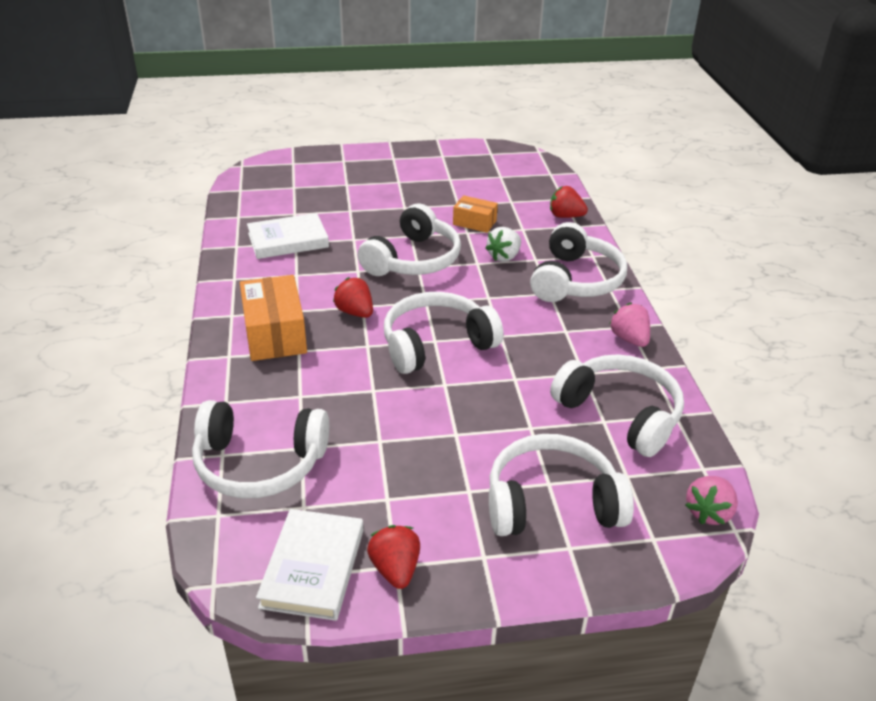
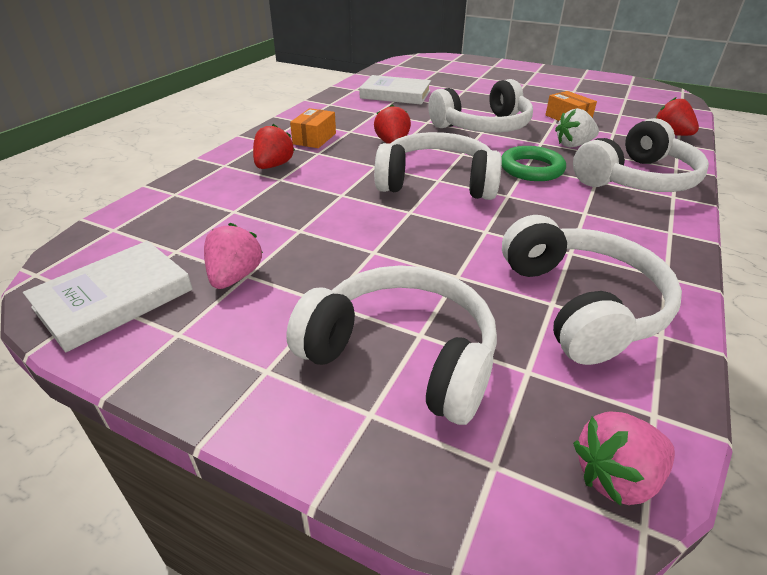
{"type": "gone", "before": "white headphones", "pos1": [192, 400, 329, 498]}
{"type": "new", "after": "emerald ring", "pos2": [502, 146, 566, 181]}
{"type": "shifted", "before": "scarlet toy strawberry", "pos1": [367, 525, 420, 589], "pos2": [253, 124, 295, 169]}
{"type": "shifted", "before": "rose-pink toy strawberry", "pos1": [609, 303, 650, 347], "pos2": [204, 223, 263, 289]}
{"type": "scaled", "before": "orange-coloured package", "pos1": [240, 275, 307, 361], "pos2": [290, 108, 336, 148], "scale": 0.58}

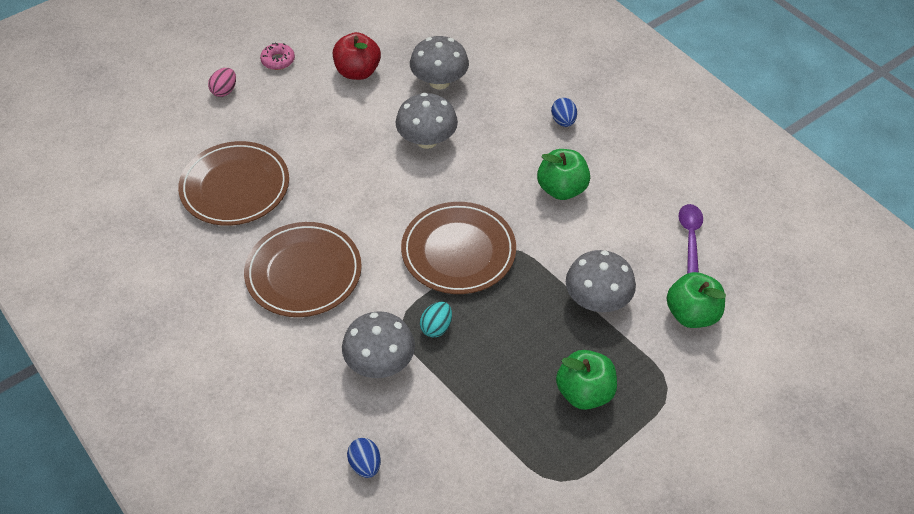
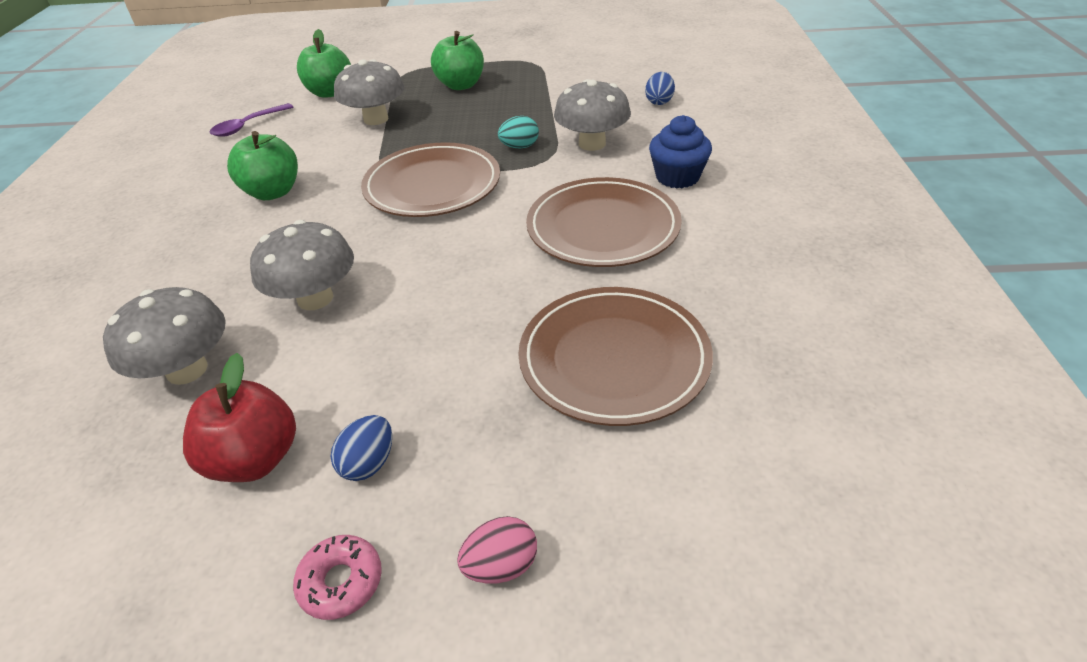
{"type": "new", "after": "royal blue fairy cake", "pos2": [649, 115, 712, 188]}
{"type": "shifted", "before": "royal blue egg", "pos1": [551, 98, 577, 127], "pos2": [331, 415, 392, 481]}

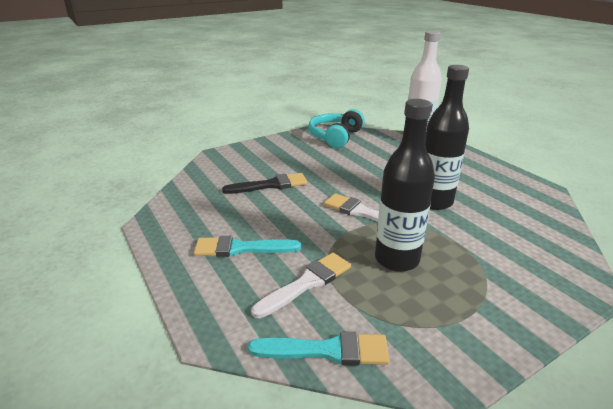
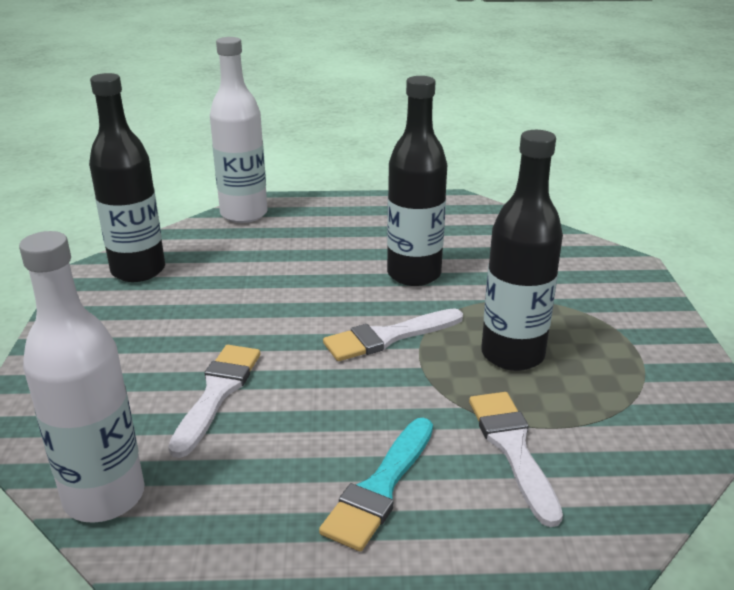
{"type": "gone", "before": "aqua paint brush", "pos1": [248, 332, 390, 366]}
{"type": "new", "after": "white drink bottle", "pos2": [19, 231, 145, 523]}
{"type": "swapped", "before": "aqua headphones", "after": "black drink bottle", "pos1": [309, 109, 365, 148], "pos2": [89, 73, 165, 282]}
{"type": "repainted", "before": "black paint brush", "after": "white paint brush", "pos1": [222, 173, 307, 194], "pos2": [168, 345, 260, 458]}

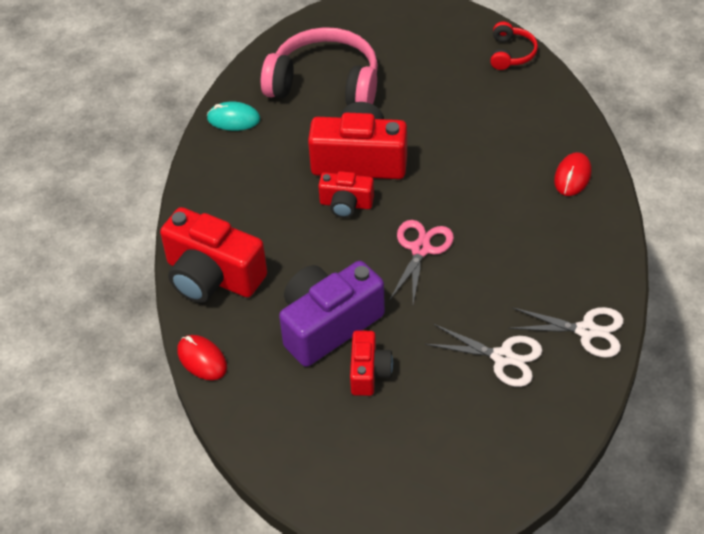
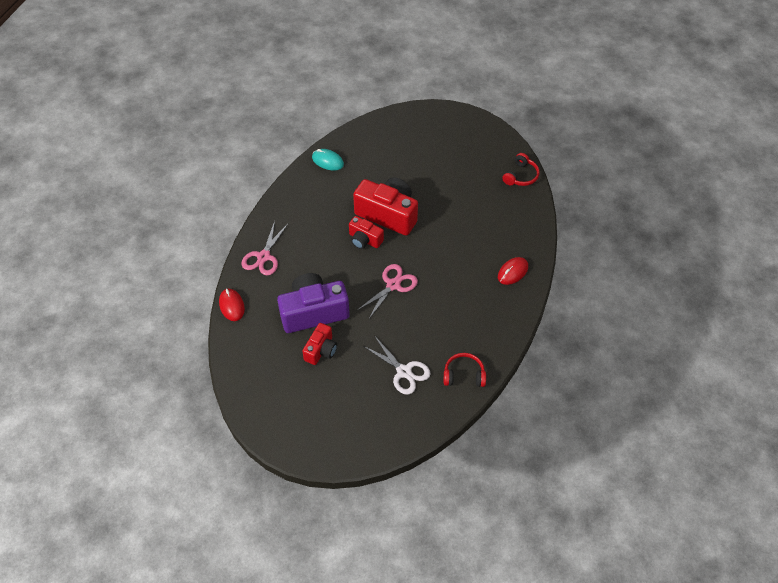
{"type": "gone", "before": "rose-pink headphones", "pos1": [261, 27, 378, 105]}
{"type": "swapped", "before": "scarlet compact camera", "after": "rose-pink pair of scissors", "pos1": [160, 207, 267, 303], "pos2": [241, 221, 288, 276]}
{"type": "swapped", "before": "white pair of scissors", "after": "scarlet headphones", "pos1": [508, 307, 624, 358], "pos2": [444, 353, 486, 387]}

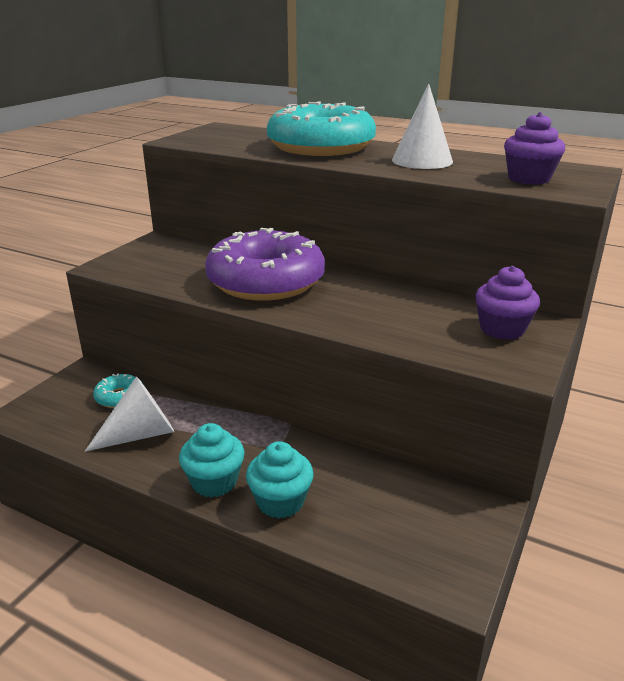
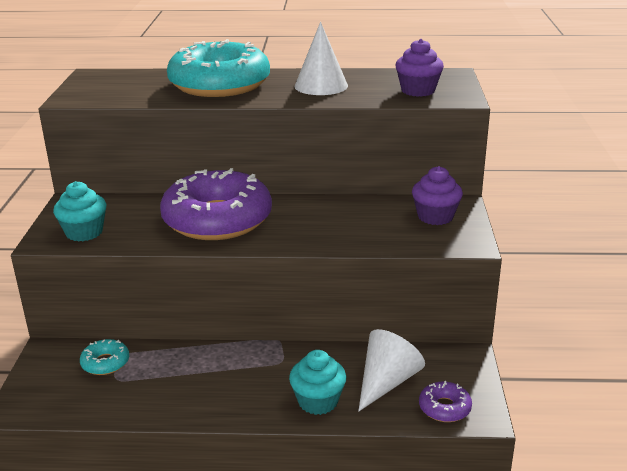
{"type": "new", "after": "purple doughnut", "pos2": [419, 381, 472, 422]}
{"type": "shifted", "before": "white cone shape", "pos1": [85, 377, 174, 452], "pos2": [358, 329, 425, 412]}
{"type": "shifted", "before": "aqua fairy cake", "pos1": [179, 423, 245, 498], "pos2": [53, 181, 106, 242]}

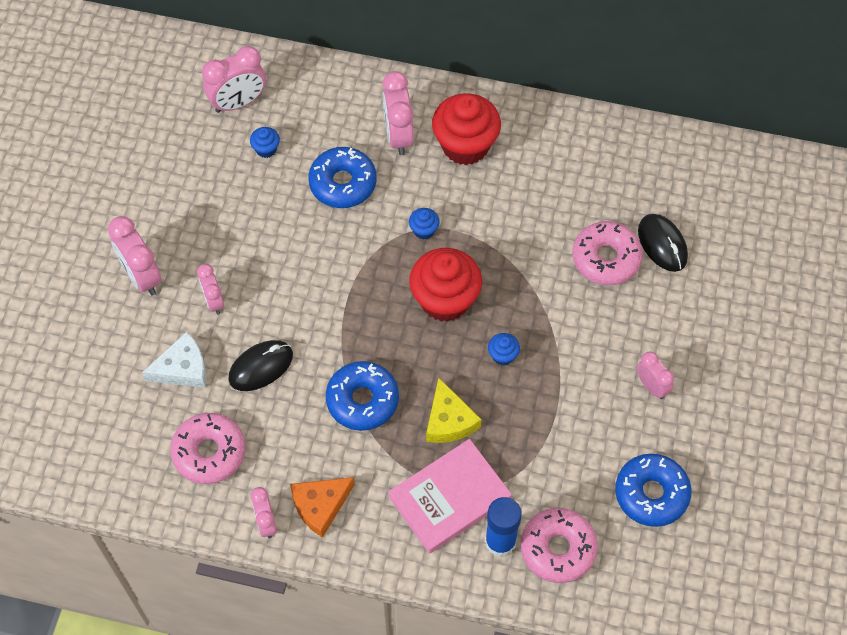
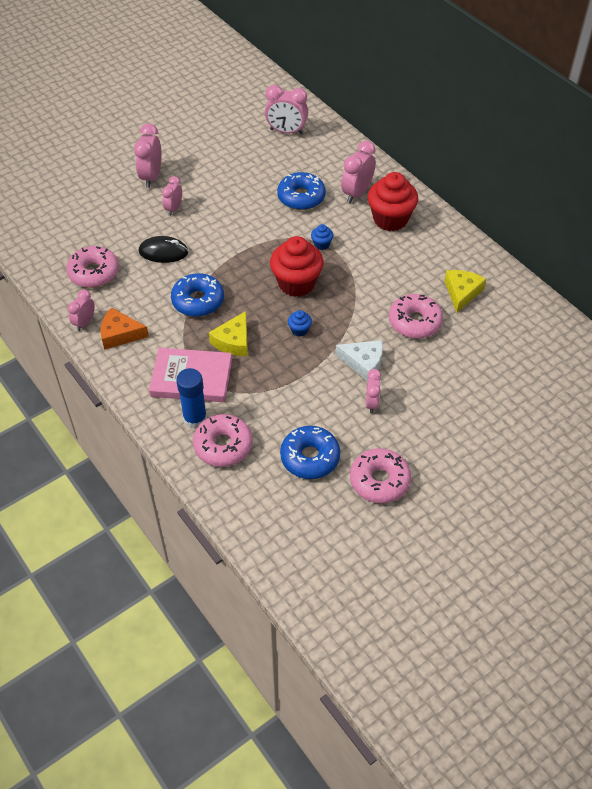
{"type": "gone", "before": "royal blue fairy cake", "pos1": [250, 127, 280, 158]}
{"type": "gone", "before": "black PC mouse", "pos1": [638, 214, 688, 272]}
{"type": "new", "after": "rose-pink doughnut", "pos2": [350, 448, 411, 503]}
{"type": "new", "after": "yellow piece of cheese", "pos2": [444, 270, 486, 313]}
{"type": "shifted", "before": "white piece of cheese", "pos1": [142, 332, 207, 388], "pos2": [335, 340, 383, 381]}

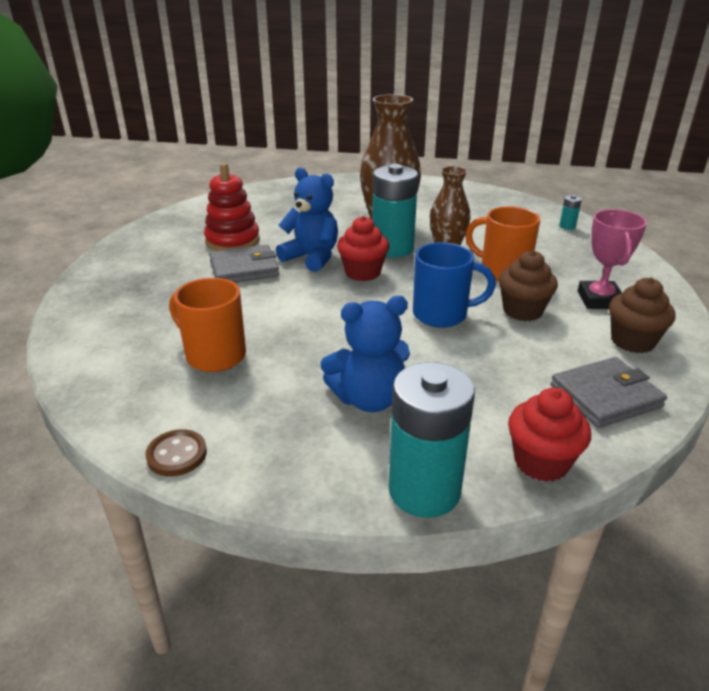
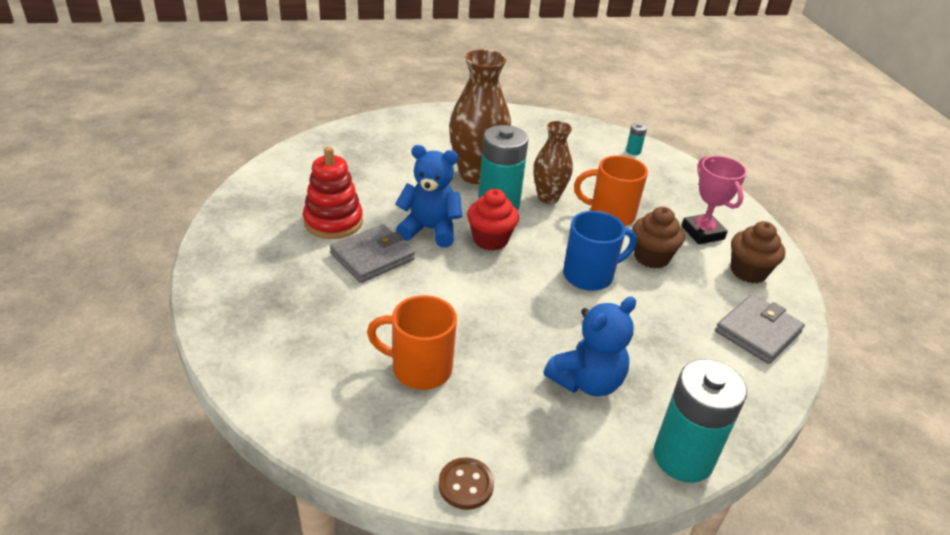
{"type": "gone", "before": "scarlet fairy cake", "pos1": [508, 388, 591, 482]}

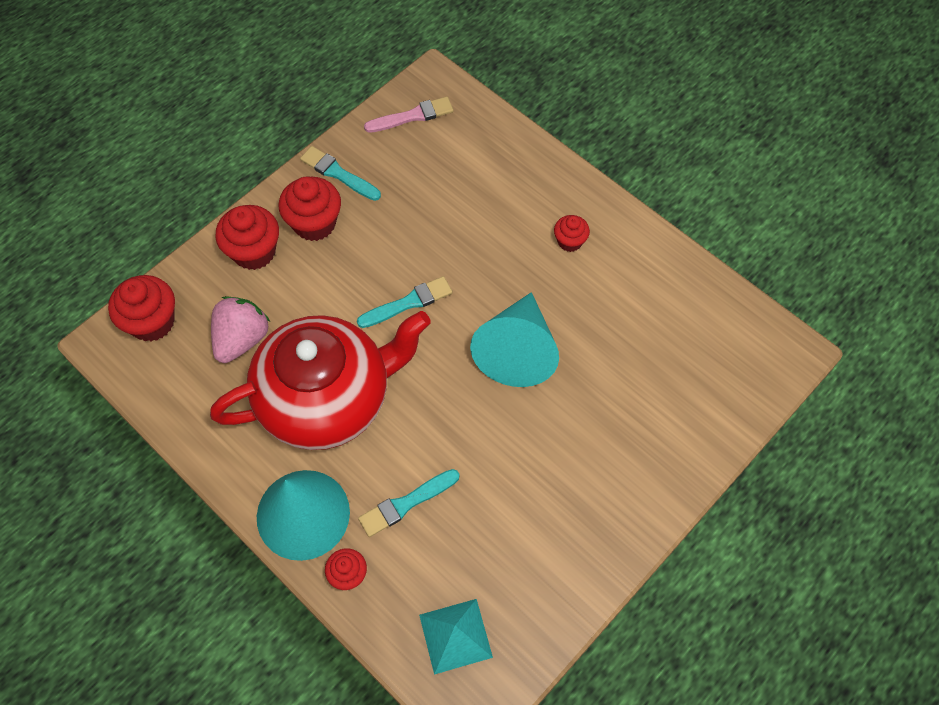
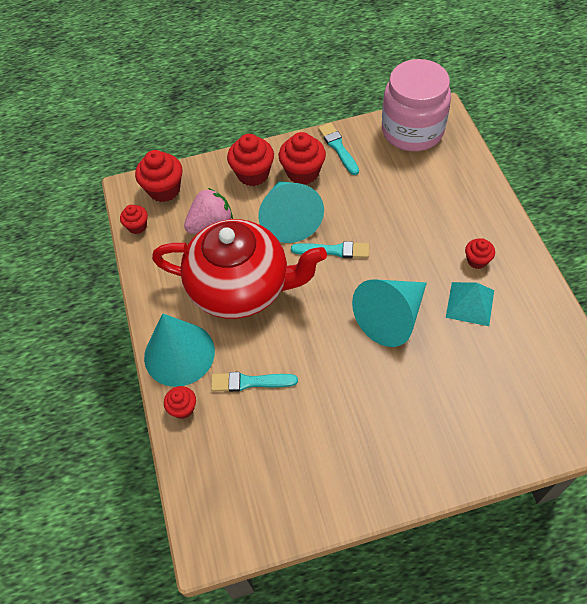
{"type": "new", "after": "scarlet fairy cake", "pos2": [120, 205, 148, 234]}
{"type": "new", "after": "aqua cone shape", "pos2": [258, 181, 324, 243]}
{"type": "shifted", "before": "aqua pyramid shape", "pos1": [419, 599, 493, 675], "pos2": [446, 282, 494, 326]}
{"type": "swapped", "before": "rose-pink paint brush", "after": "rose-pink jar", "pos1": [364, 97, 454, 133], "pos2": [382, 59, 451, 151]}

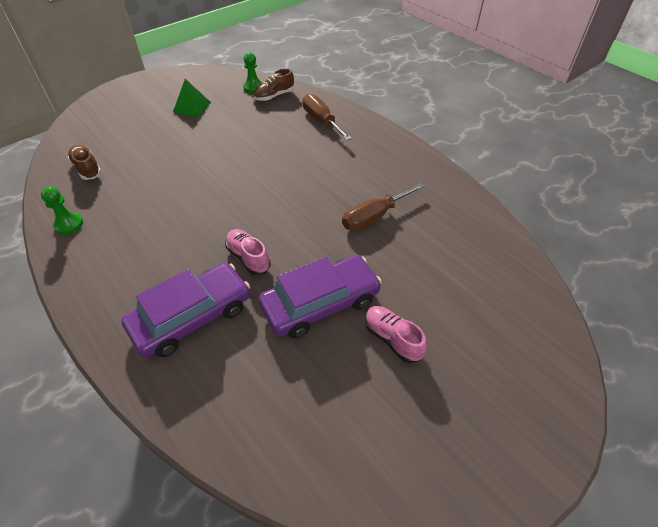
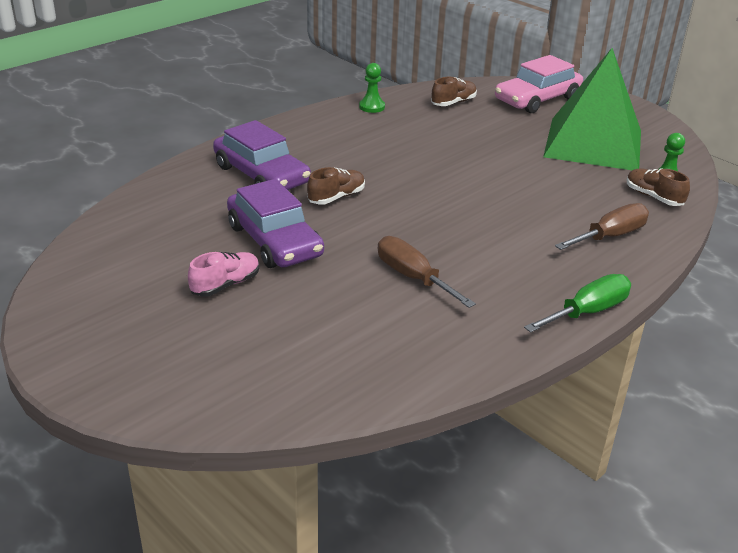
{"type": "new", "after": "rose-pink automobile", "pos2": [495, 55, 583, 113]}
{"type": "new", "after": "emerald flat screwdriver", "pos2": [524, 274, 631, 333]}
{"type": "repainted", "before": "rose-pink lace-up shoe", "after": "russet lace-up shoe", "pos1": [225, 229, 271, 275], "pos2": [307, 167, 365, 205]}
{"type": "scaled", "before": "emerald pyramid shape", "pos1": [173, 79, 211, 117], "pos2": [543, 48, 641, 170], "scale": 2.49}

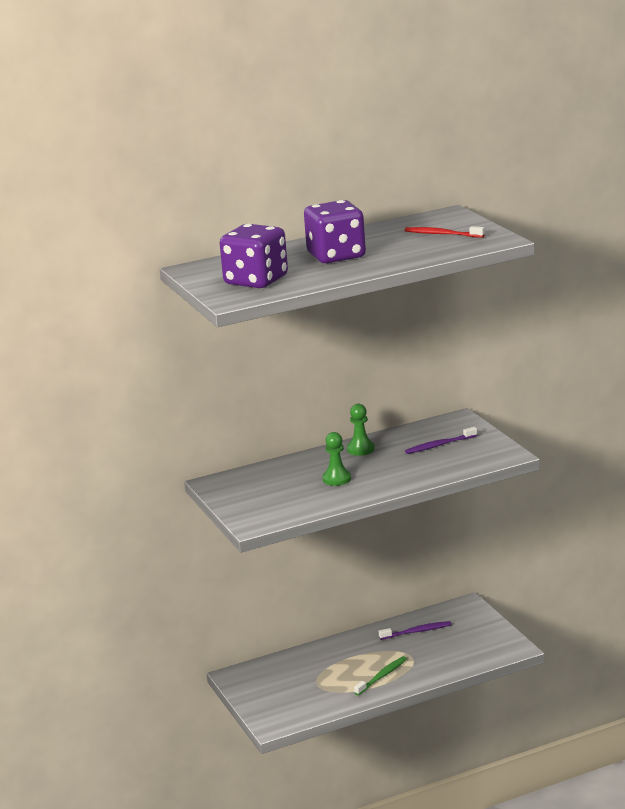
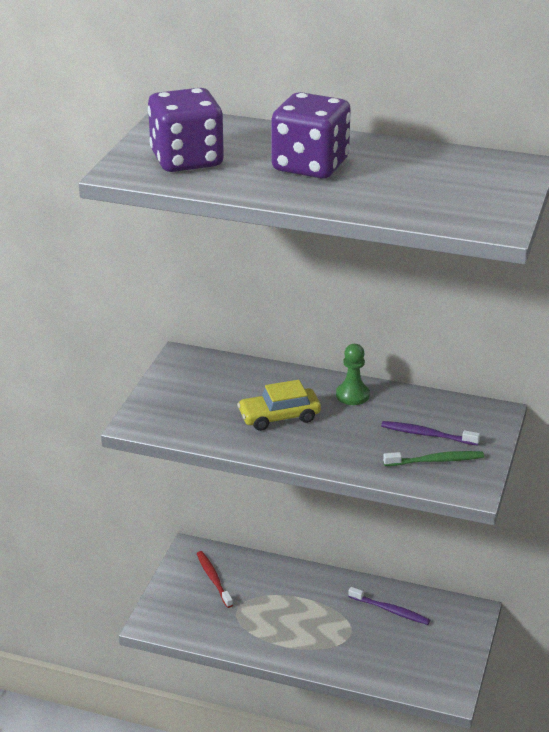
{"type": "shifted", "before": "emerald toothbrush", "pos1": [354, 656, 407, 695], "pos2": [383, 451, 484, 466]}
{"type": "shifted", "before": "scarlet toothbrush", "pos1": [405, 226, 485, 238], "pos2": [197, 551, 233, 608]}
{"type": "swapped", "before": "emerald chess pawn", "after": "yellow automobile", "pos1": [322, 432, 351, 486], "pos2": [237, 380, 321, 431]}

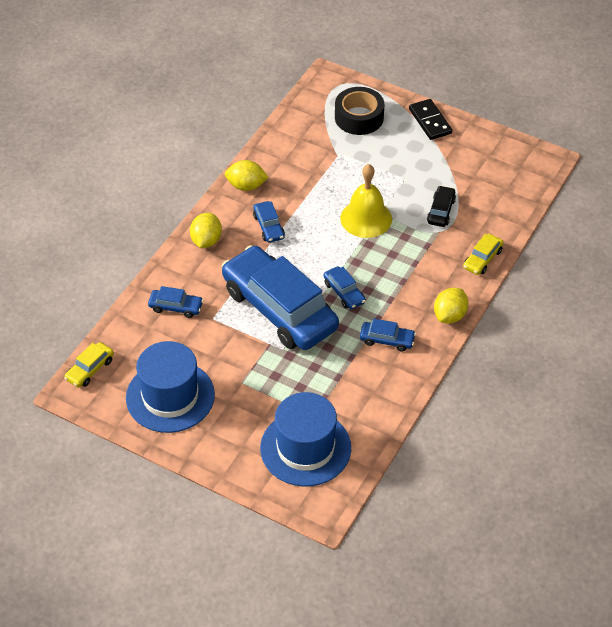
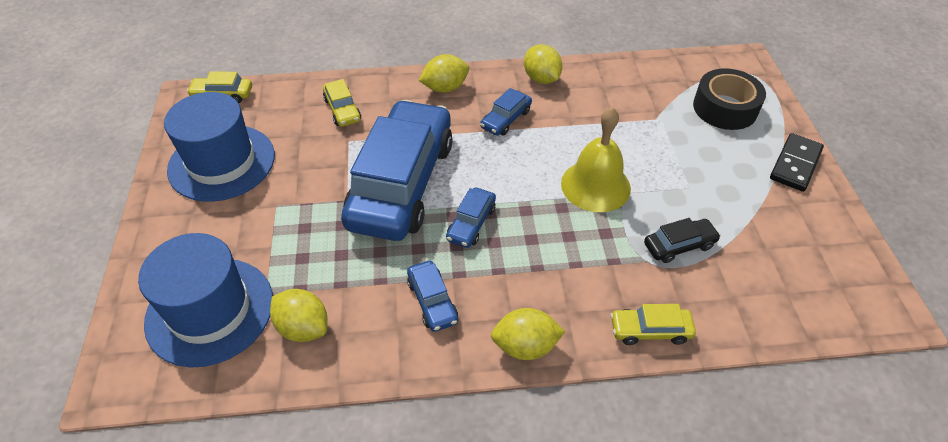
{"type": "new", "after": "yellow toy lemon", "pos2": [270, 289, 328, 342]}
{"type": "repainted", "before": "royal blue automobile", "after": "yellow automobile", "pos1": [148, 286, 204, 318], "pos2": [323, 79, 361, 127]}

